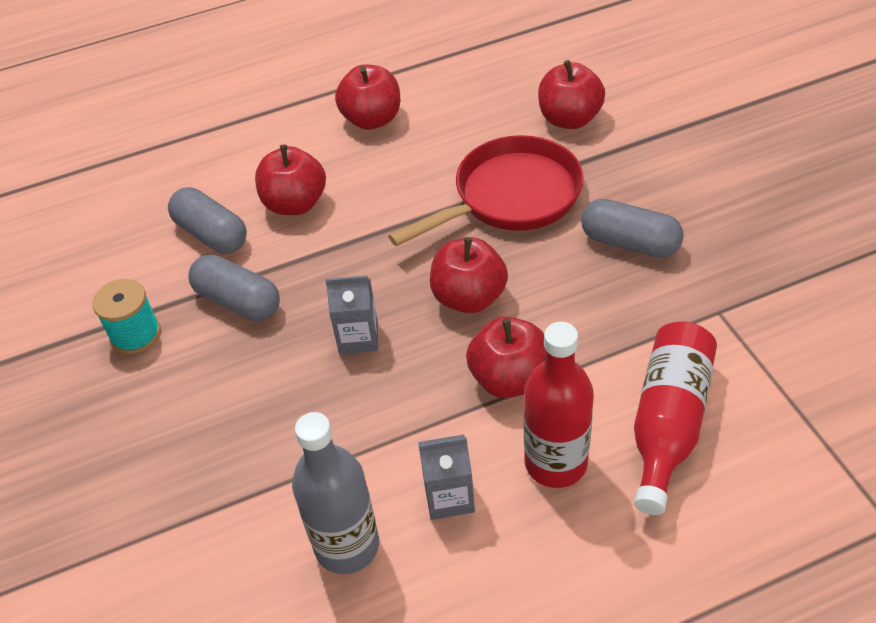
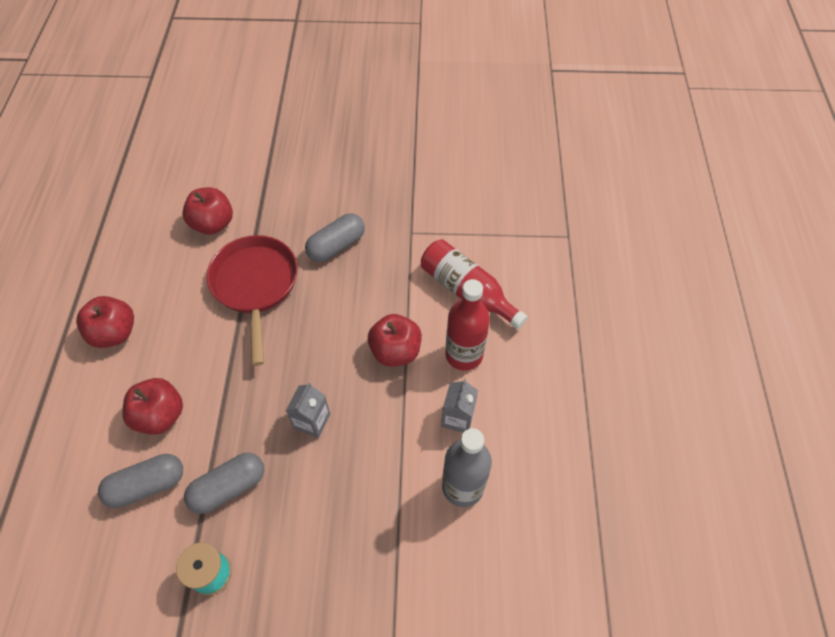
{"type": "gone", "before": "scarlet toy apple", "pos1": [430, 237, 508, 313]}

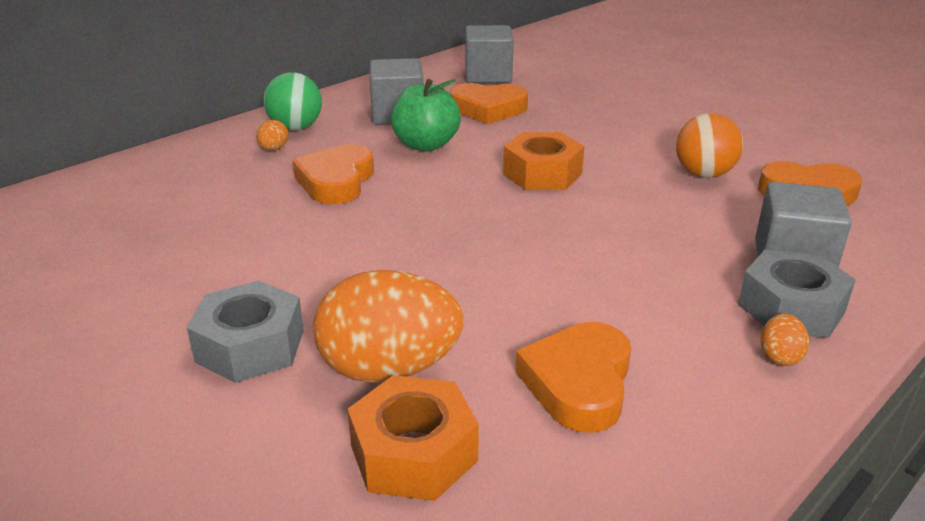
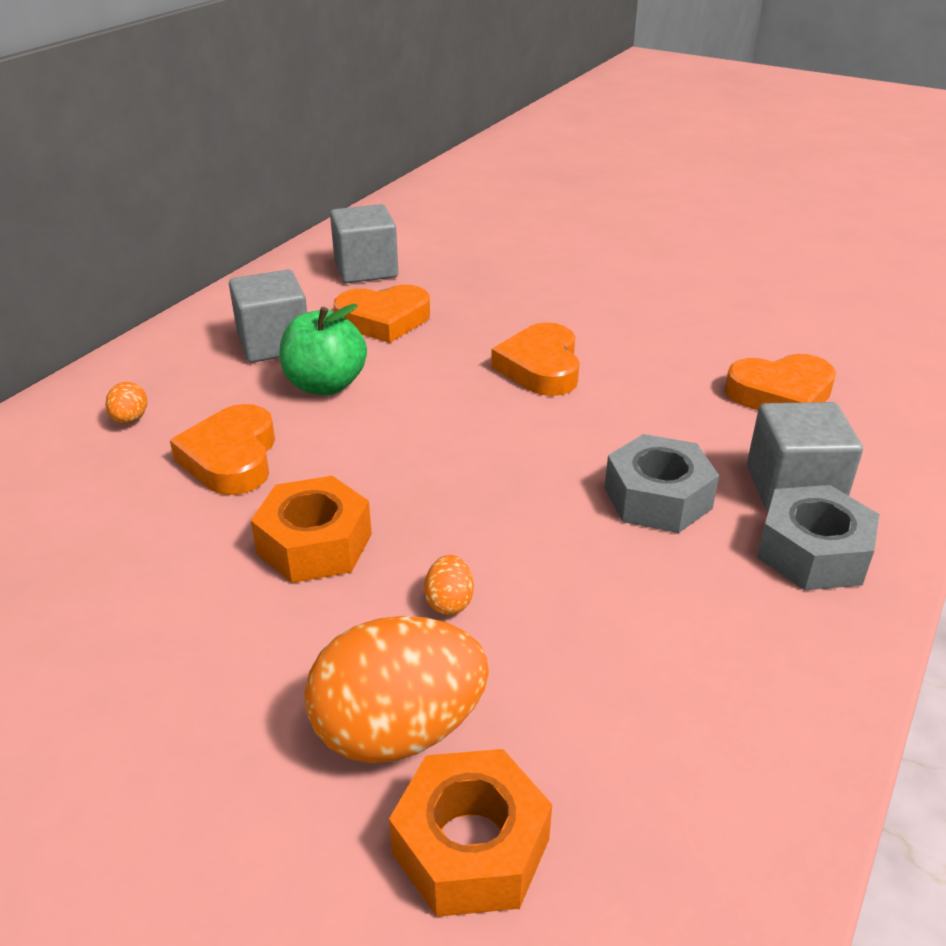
{"type": "gone", "before": "emerald play ball", "pos1": [264, 72, 322, 130]}
{"type": "gone", "before": "orange-coloured play ball", "pos1": [676, 113, 743, 178]}
{"type": "shifted", "before": "grey hex nut", "pos1": [187, 281, 304, 383], "pos2": [605, 434, 719, 533]}
{"type": "shifted", "before": "orange-coloured hex nut", "pos1": [503, 132, 584, 190], "pos2": [251, 476, 372, 583]}
{"type": "shifted", "before": "orange-coloured heart shape", "pos1": [515, 322, 631, 433], "pos2": [491, 322, 580, 396]}
{"type": "shifted", "before": "orange-coloured egg", "pos1": [761, 313, 809, 366], "pos2": [424, 555, 474, 615]}

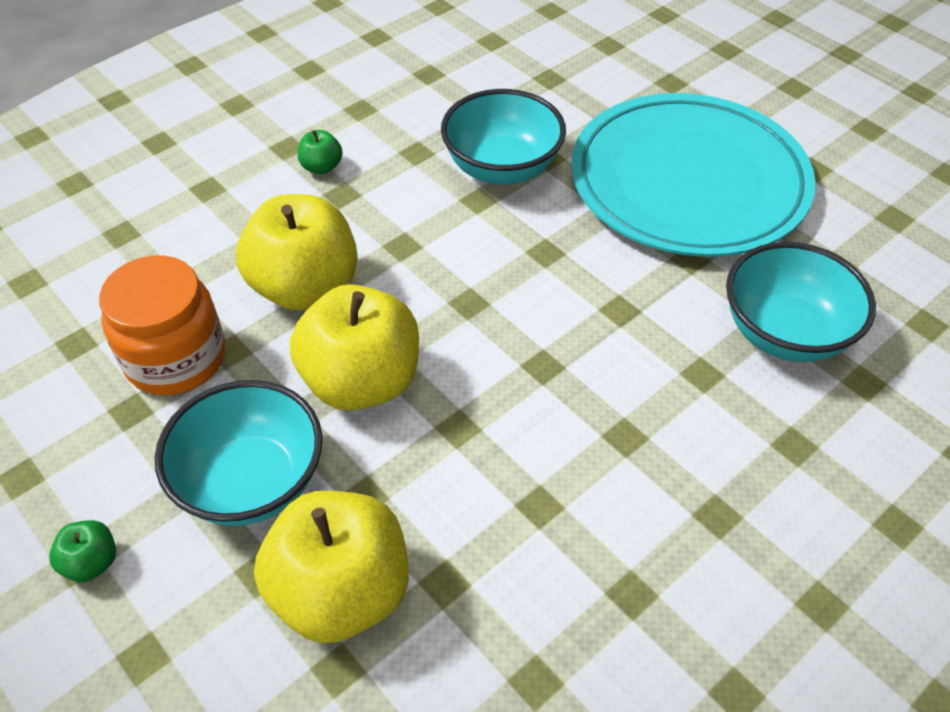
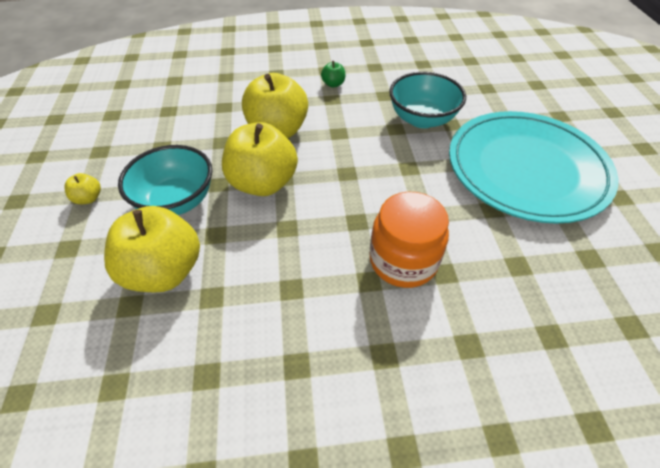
{"type": "gone", "before": "aqua serving bowl", "pos1": [726, 242, 876, 362]}
{"type": "shifted", "before": "orange-coloured jar", "pos1": [99, 255, 225, 395], "pos2": [370, 192, 449, 288]}
{"type": "repainted", "before": "emerald toy apple", "after": "yellow toy apple", "pos1": [49, 520, 116, 582], "pos2": [64, 173, 101, 204]}

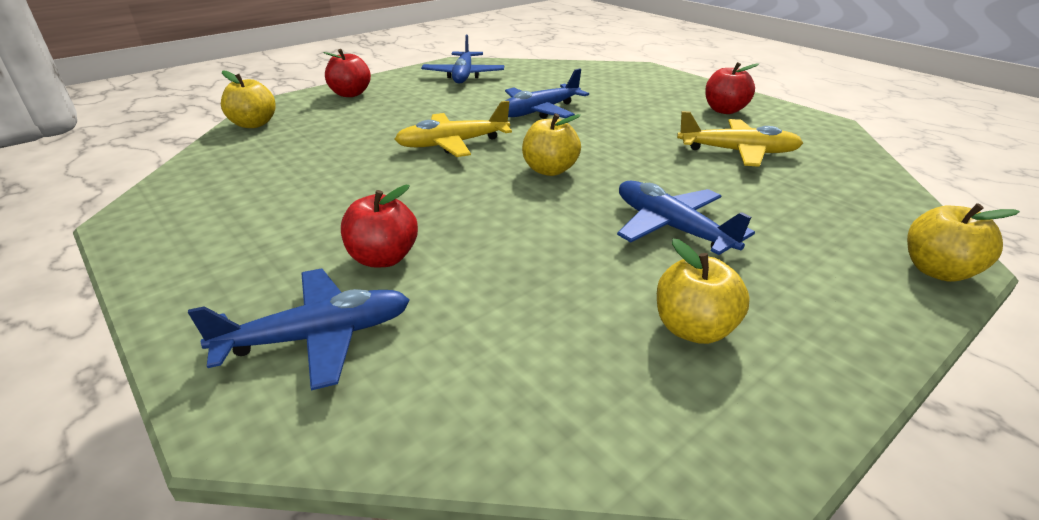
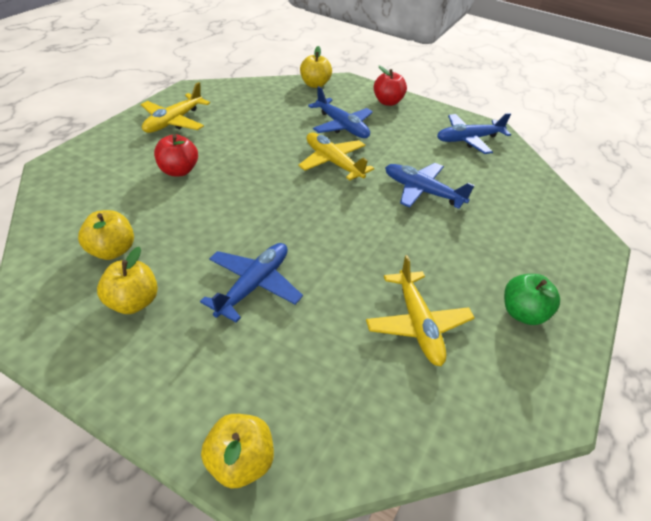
{"type": "new", "after": "yellow toy plane", "pos2": [141, 82, 210, 133]}
{"type": "shifted", "before": "royal blue toy plane", "pos1": [188, 269, 410, 391], "pos2": [308, 86, 373, 138]}
{"type": "shifted", "before": "yellow toy apple", "pos1": [522, 113, 581, 176], "pos2": [78, 210, 134, 260]}
{"type": "repainted", "before": "scarlet toy apple", "after": "emerald toy apple", "pos1": [705, 62, 759, 114], "pos2": [504, 274, 560, 325]}

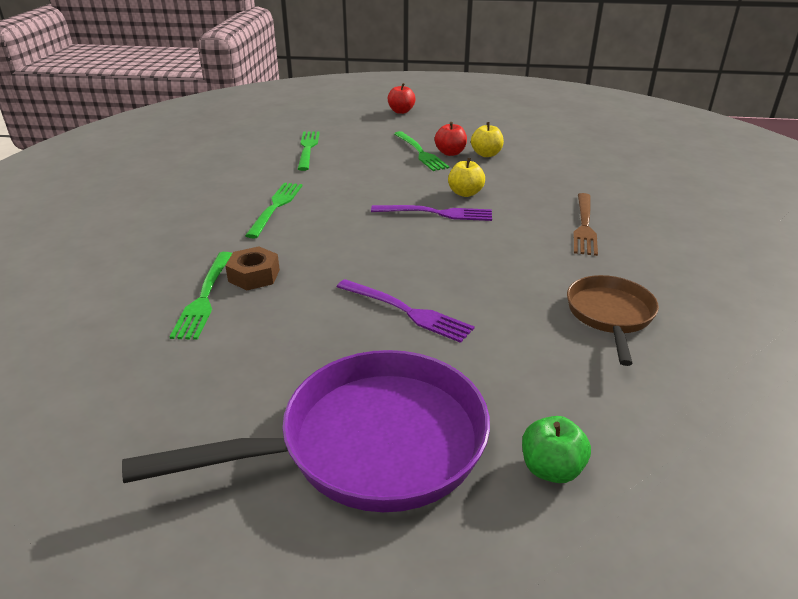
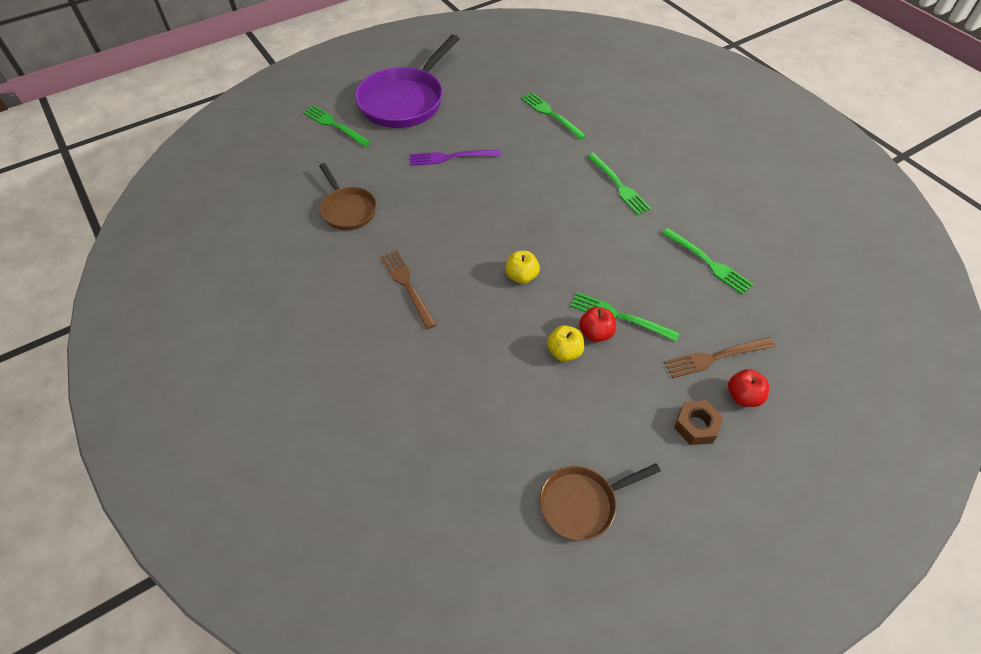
{"type": "gone", "before": "purple fork", "pos1": [371, 205, 492, 221]}
{"type": "new", "after": "russet pan", "pos2": [540, 463, 661, 541]}
{"type": "new", "after": "russet fork", "pos2": [664, 337, 775, 378]}
{"type": "shifted", "before": "russet hex nut", "pos1": [225, 246, 280, 290], "pos2": [674, 400, 723, 445]}
{"type": "swapped", "before": "emerald toy apple", "after": "emerald fork", "pos1": [522, 416, 591, 483], "pos2": [303, 105, 371, 147]}

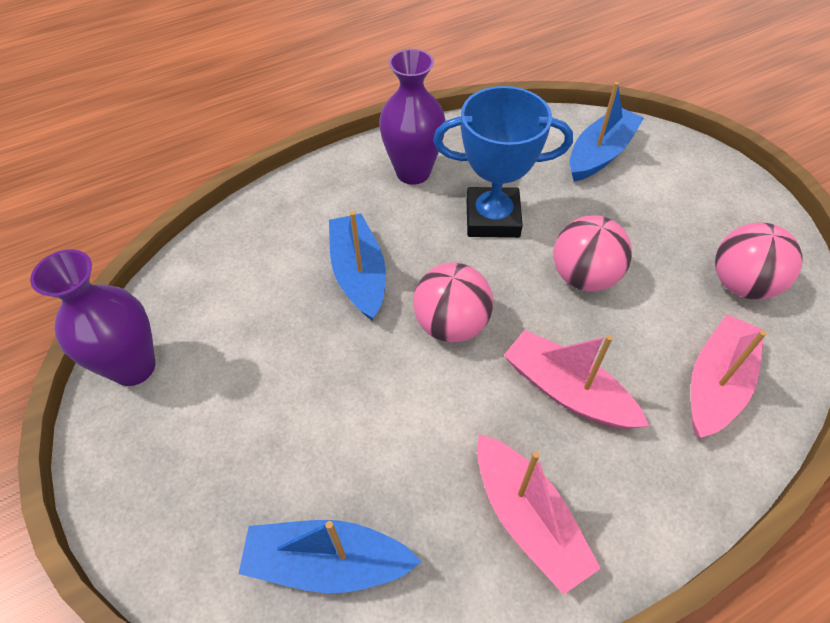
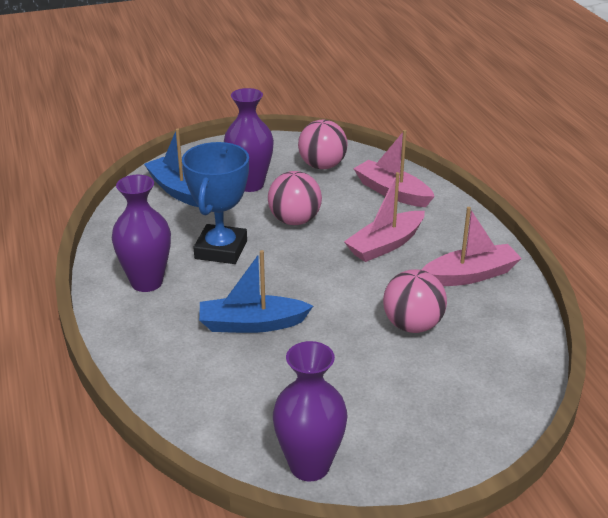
{"type": "gone", "before": "royal blue boat", "pos1": [238, 520, 421, 593]}
{"type": "new", "after": "purple vase", "pos2": [224, 88, 274, 192]}
{"type": "shifted", "before": "rose-pink play ball", "pos1": [413, 263, 493, 343], "pos2": [383, 269, 447, 333]}

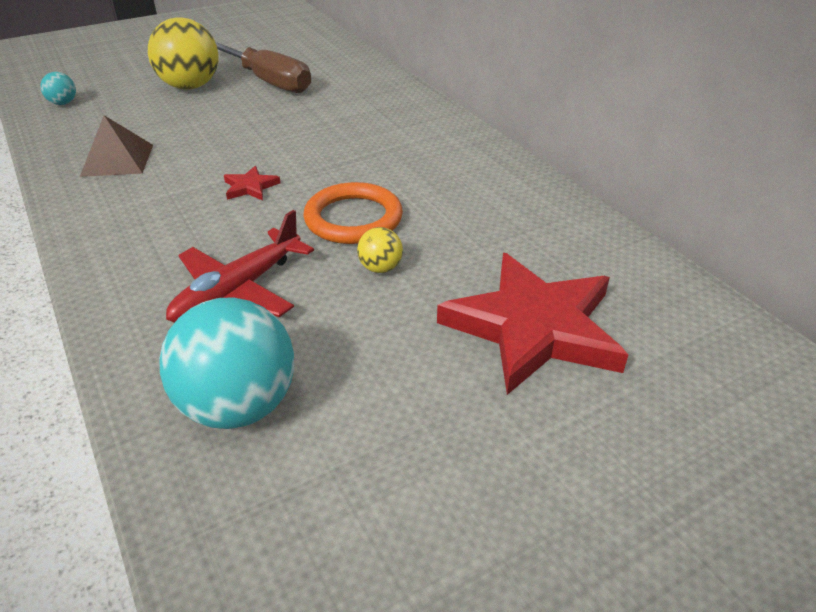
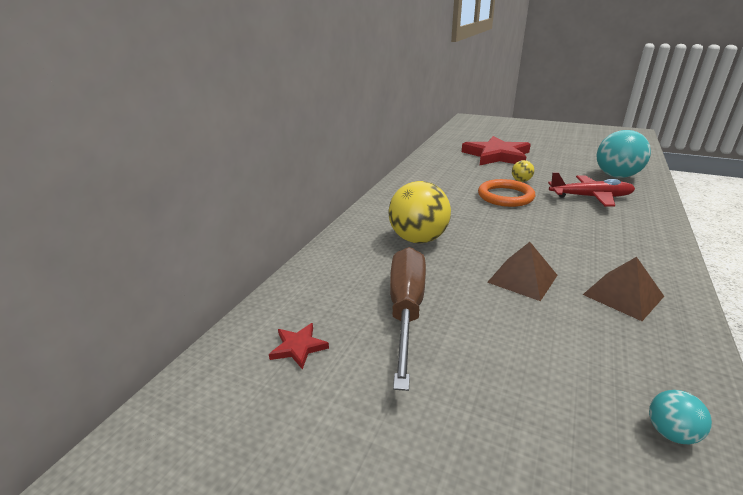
{"type": "new", "after": "russet pyramid shape", "pos2": [487, 242, 557, 301]}
{"type": "shifted", "before": "yellow play ball", "pos1": [148, 17, 219, 90], "pos2": [388, 181, 451, 243]}
{"type": "shifted", "before": "scarlet star", "pos1": [224, 166, 280, 200], "pos2": [269, 323, 329, 370]}

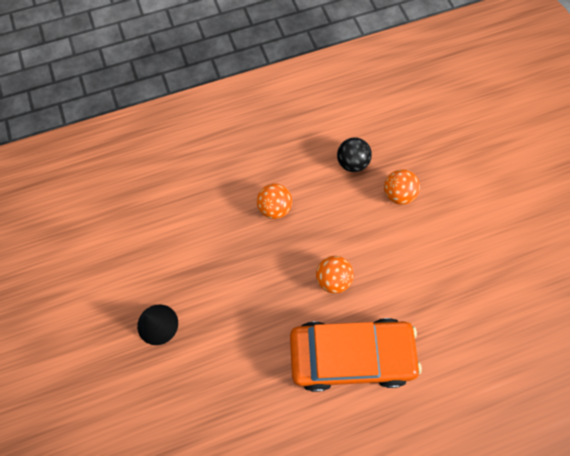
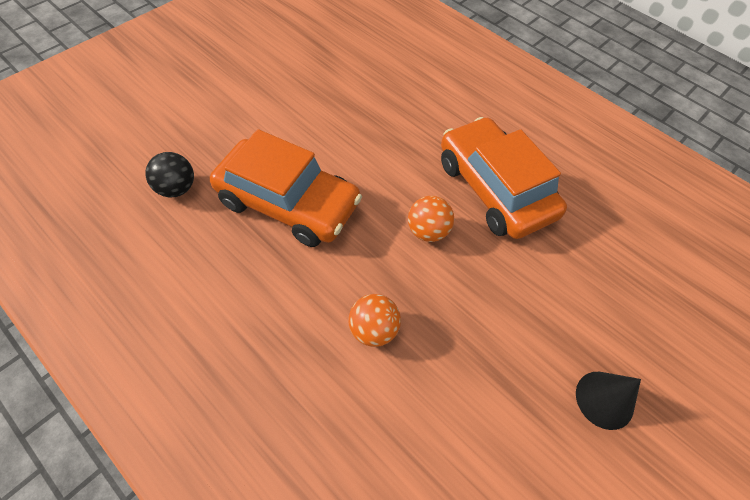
{"type": "shifted", "before": "black play ball", "pos1": [337, 137, 372, 172], "pos2": [145, 152, 194, 197]}
{"type": "swapped", "before": "orange-coloured play ball", "after": "orange-coloured automobile", "pos1": [384, 169, 420, 205], "pos2": [210, 129, 362, 247]}

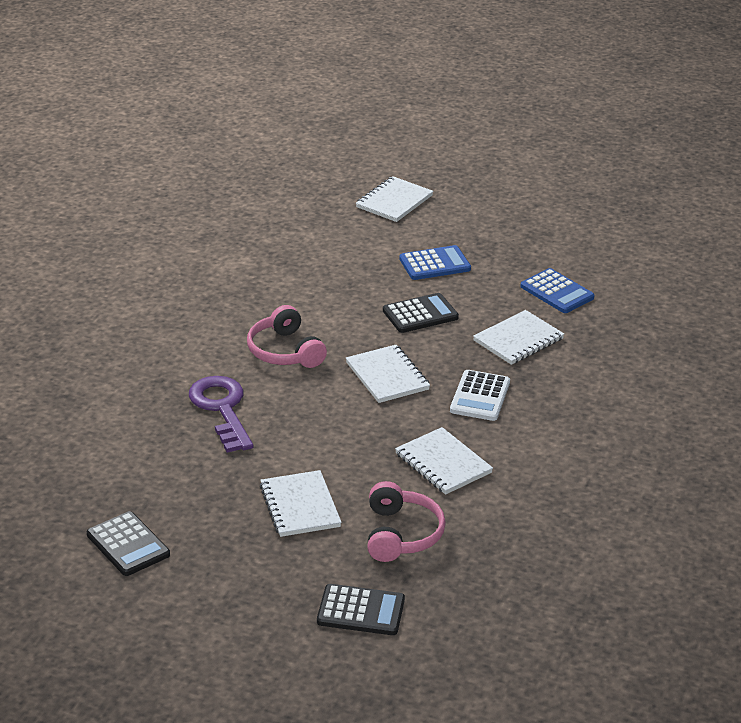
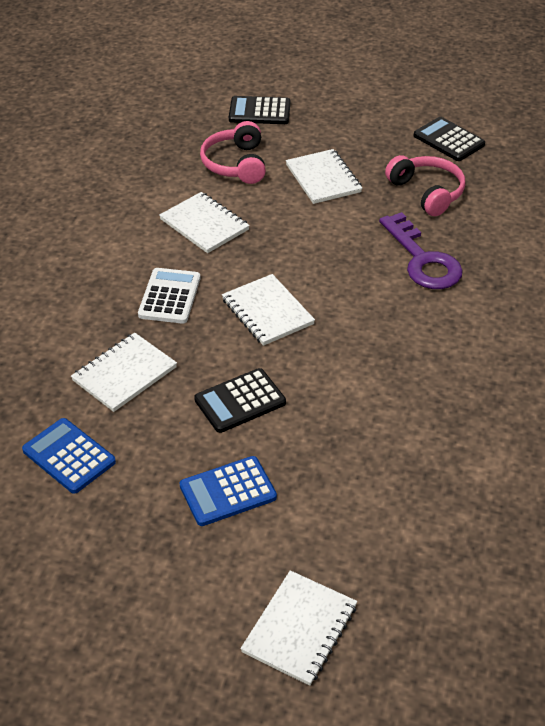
{"type": "shifted", "before": "rose-pink headphones", "pos1": [247, 305, 327, 368], "pos2": [385, 155, 465, 216]}

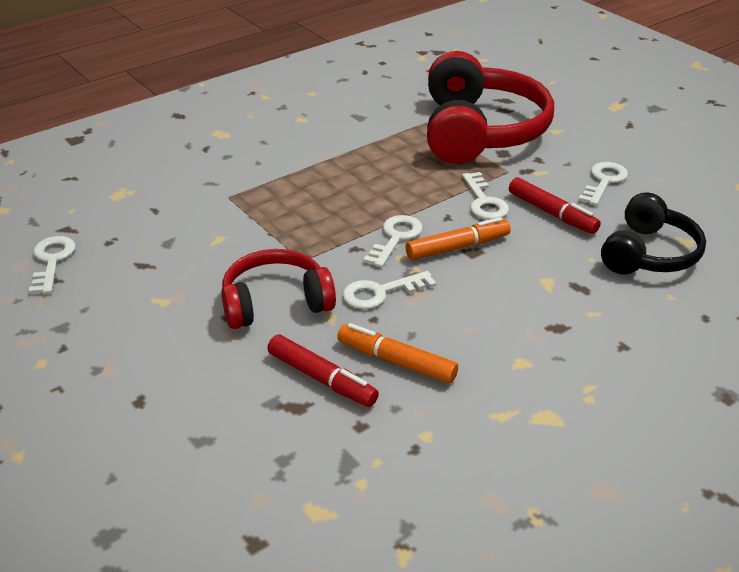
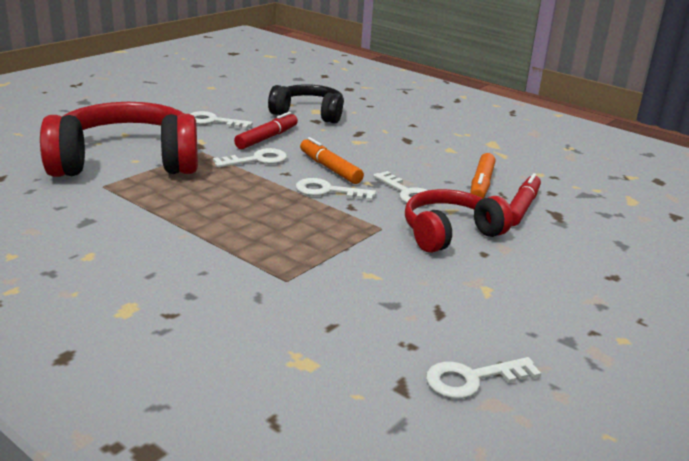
{"type": "rotated", "before": "scarlet headphones", "pos1": [221, 249, 336, 329], "pos2": [405, 189, 513, 253], "turn": 90}

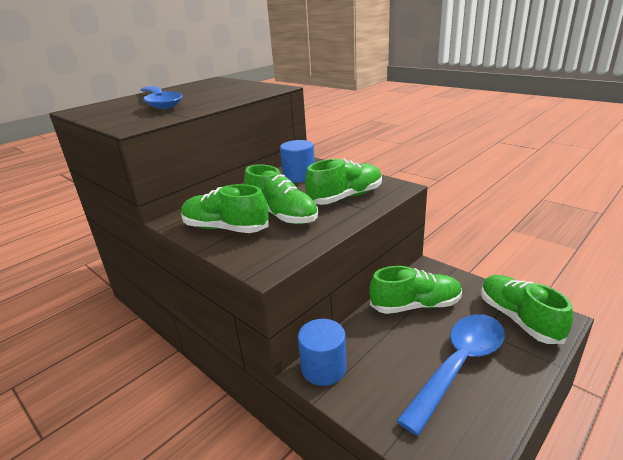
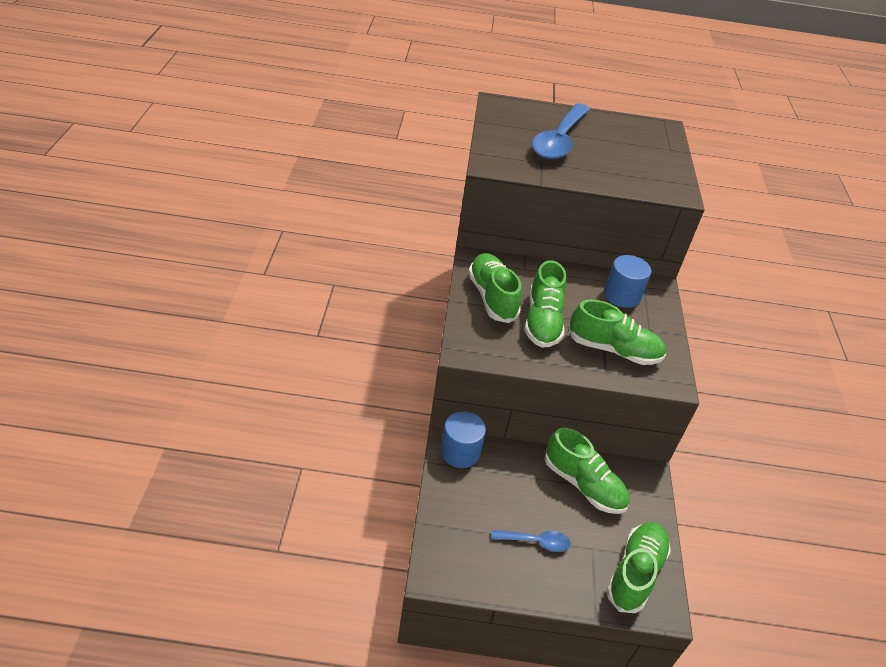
{"type": "scaled", "before": "royal blue teaspoon", "pos1": [396, 314, 505, 436], "pos2": [491, 530, 571, 552], "scale": 0.49}

